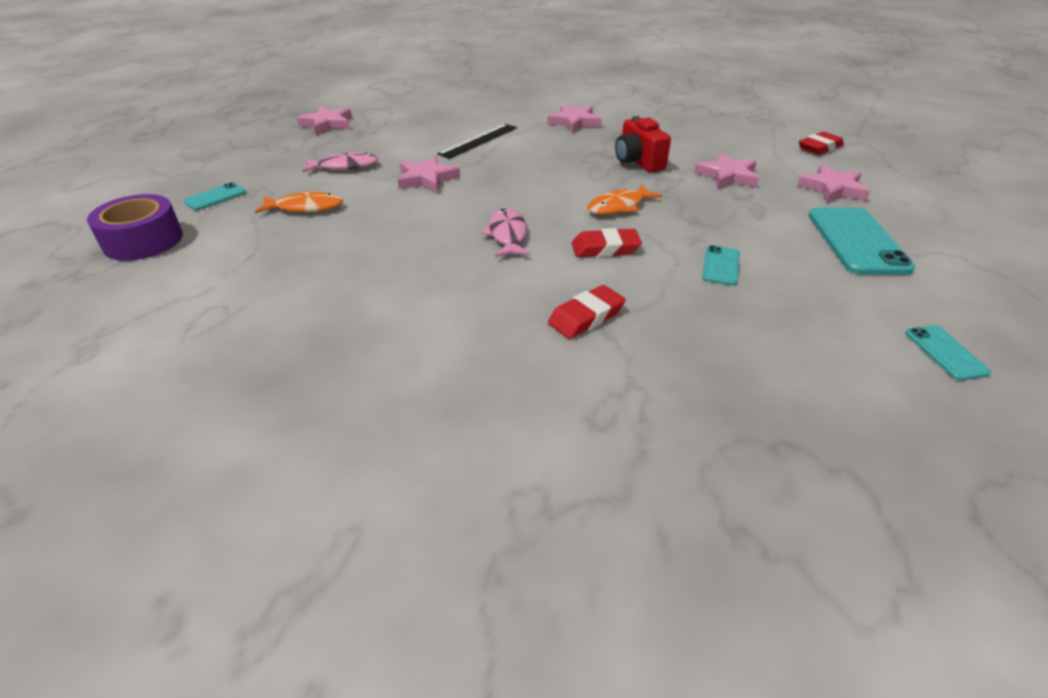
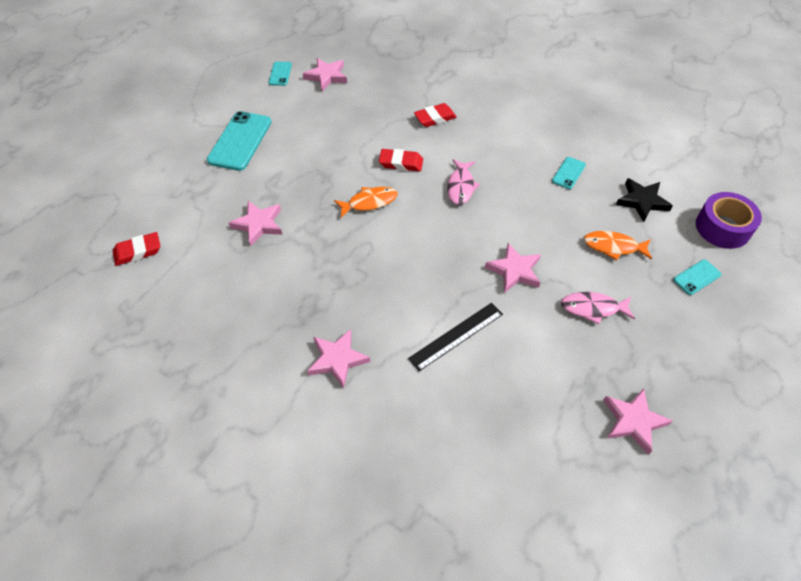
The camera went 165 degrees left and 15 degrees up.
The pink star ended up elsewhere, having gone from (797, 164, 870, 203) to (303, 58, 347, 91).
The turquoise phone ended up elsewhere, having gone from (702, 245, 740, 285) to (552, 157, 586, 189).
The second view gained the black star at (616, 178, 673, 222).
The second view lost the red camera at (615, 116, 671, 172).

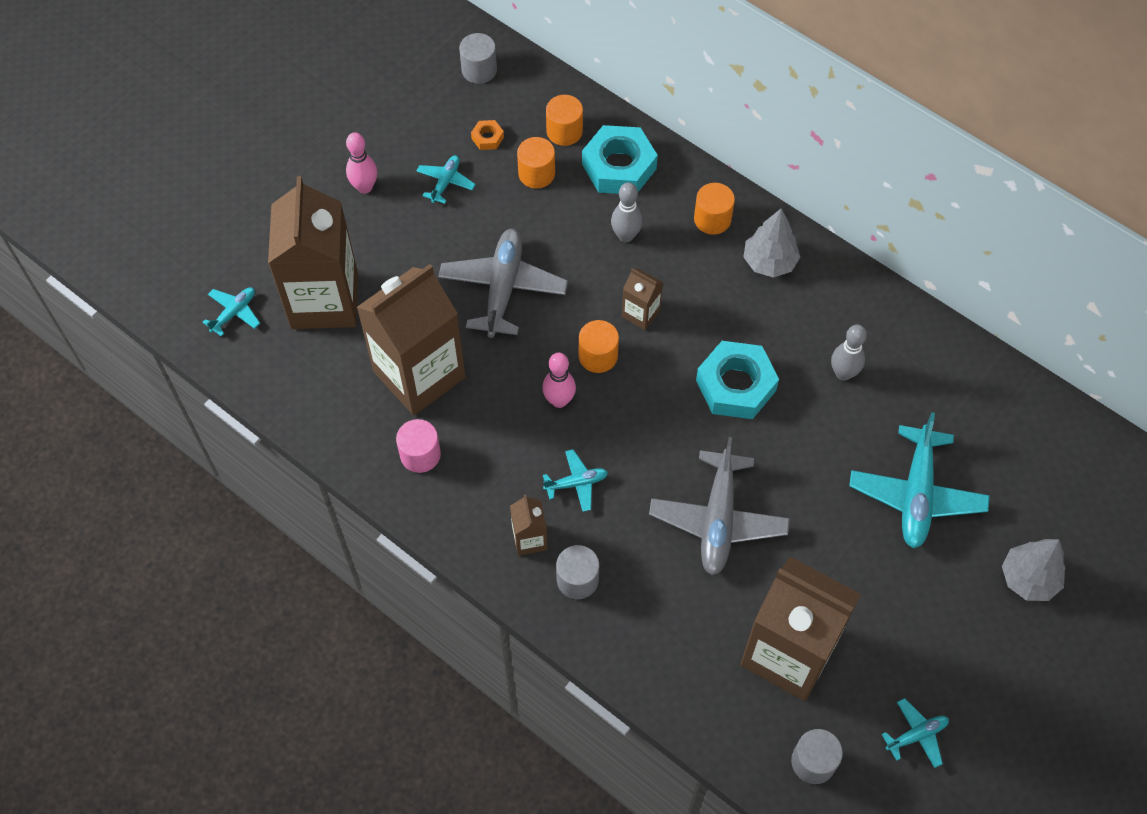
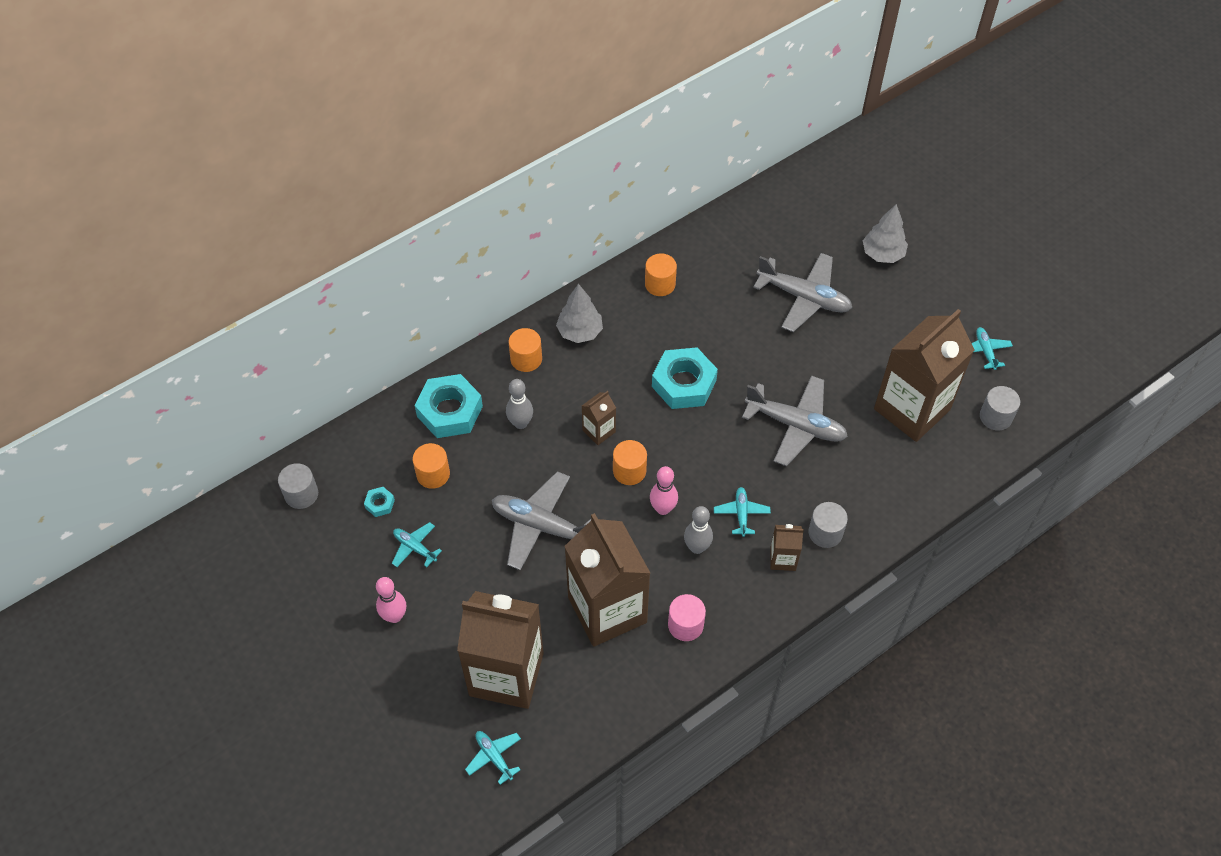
The camera went 75 degrees left and 5 degrees down.
What was the orange nut at (471, 120, 504, 150) turned into the turquoise nut at (364, 487, 395, 517).
The orange cylinder ended up elsewhere, having gone from (546, 95, 583, 146) to (645, 254, 677, 296).
The grey bowling pin ended up elsewhere, having gone from (831, 324, 867, 381) to (684, 506, 713, 554).
What was the turquoise plane at (849, 412, 990, 549) turned into the grey plane at (753, 253, 852, 332).

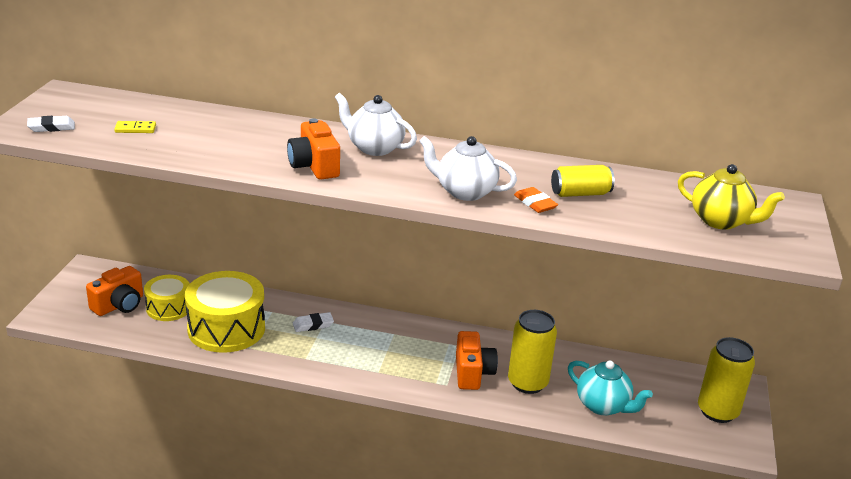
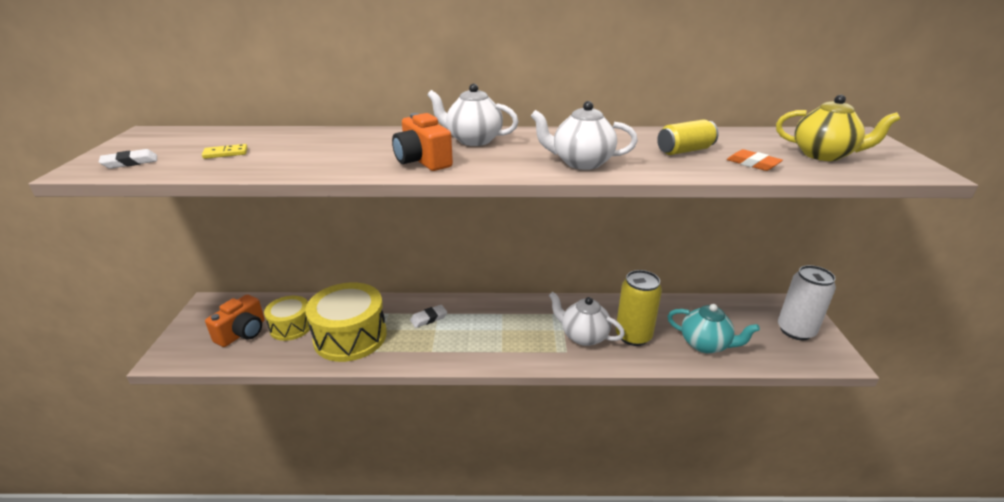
The camera went 10 degrees left and 0 degrees up.
Where the orange camera stood at (456, 331, 498, 390), the white teapot came to stand at (549, 292, 625, 346).
The orange eraser ended up elsewhere, having gone from (514, 187, 558, 213) to (727, 149, 783, 171).
What was the yellow can at (698, 337, 755, 423) turned into the white can at (778, 265, 836, 340).

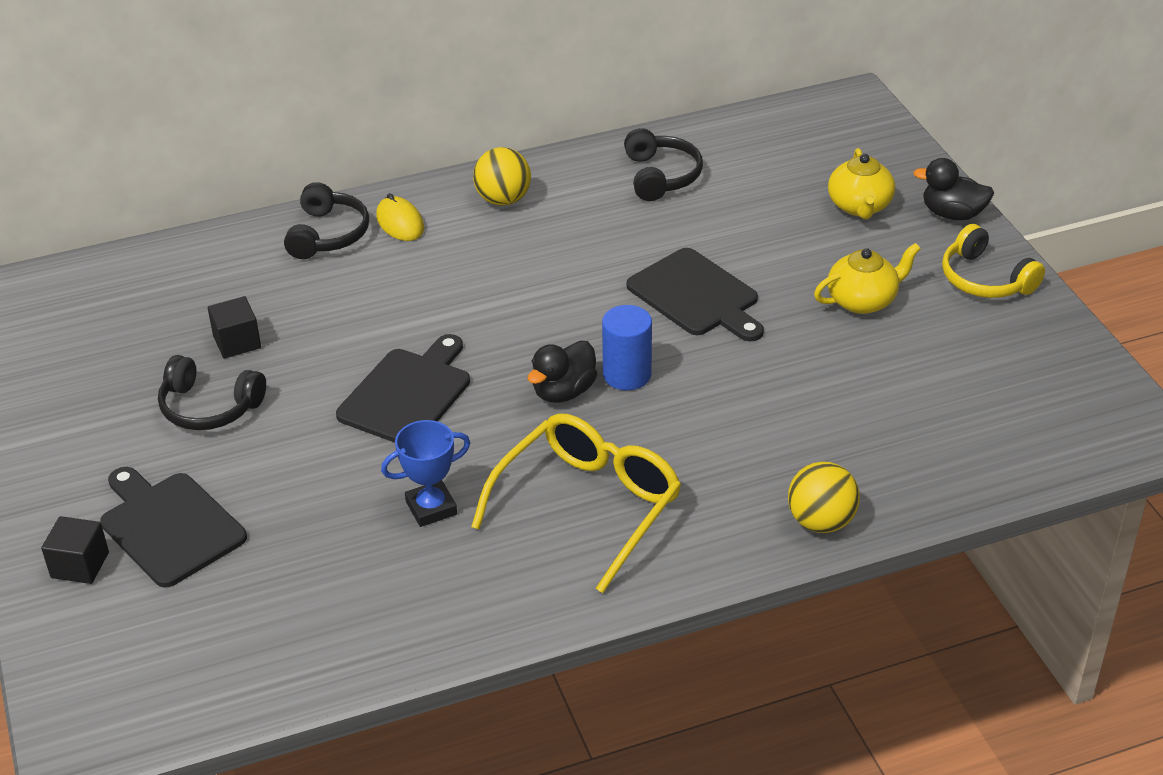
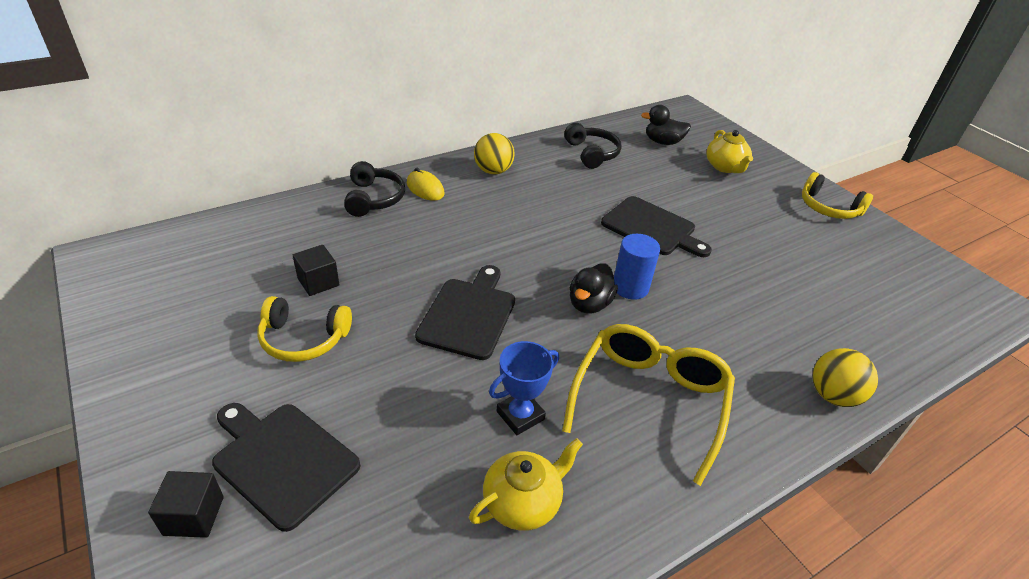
The camera went 15 degrees left and 0 degrees up.
What was the black headphones at (158, 355, 266, 430) turned into the yellow headphones at (258, 296, 352, 362).
The yellow teapot ended up elsewhere, having gone from (814, 243, 921, 314) to (469, 438, 583, 531).
The black duck ended up elsewhere, having gone from (913, 158, 994, 220) to (641, 105, 691, 145).

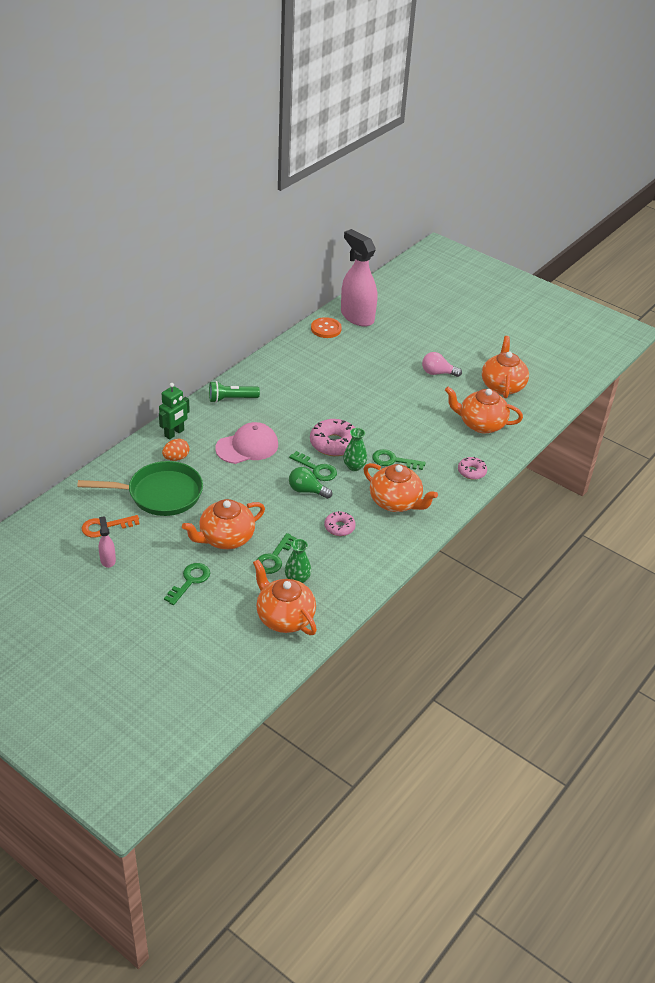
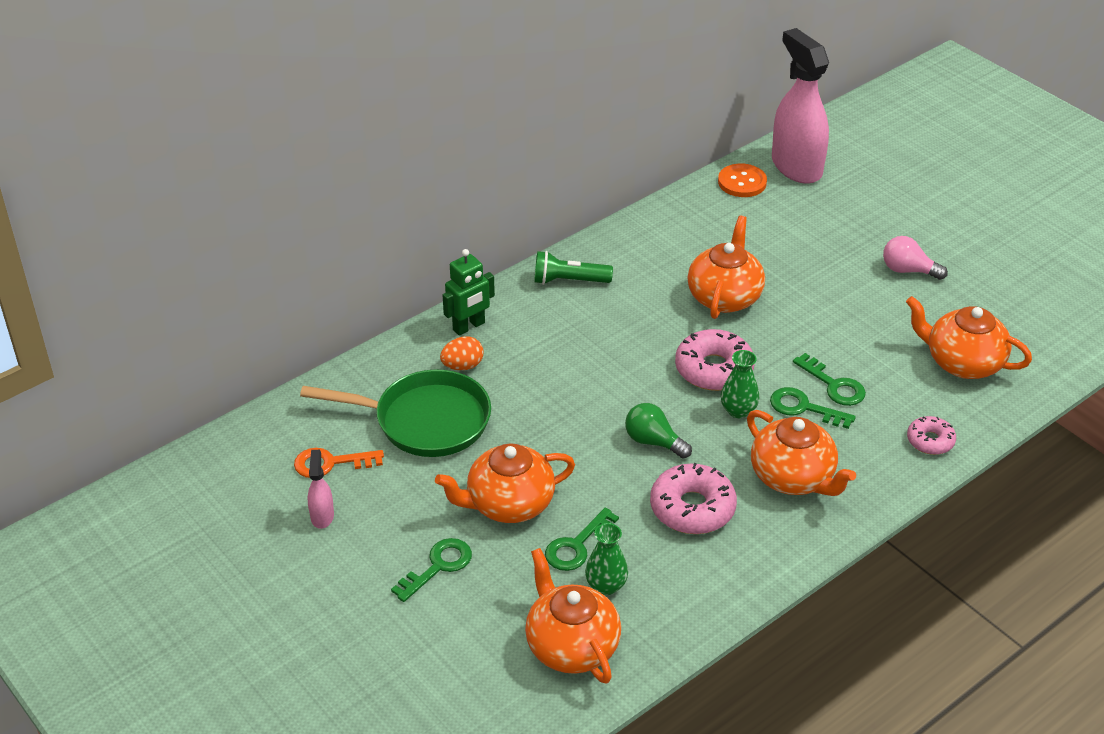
The camera went 15 degrees right and 0 degrees up.
The size of the pink donut at (324, 511, 356, 536) changed by a factor of 1.71.
The orange teapot ended up elsewhere, having gone from (482, 336, 529, 398) to (688, 216, 765, 319).
The green key ended up elsewhere, having gone from (289, 451, 337, 481) to (793, 353, 866, 406).
The second view lost the pink cap at (215, 422, 278, 464).

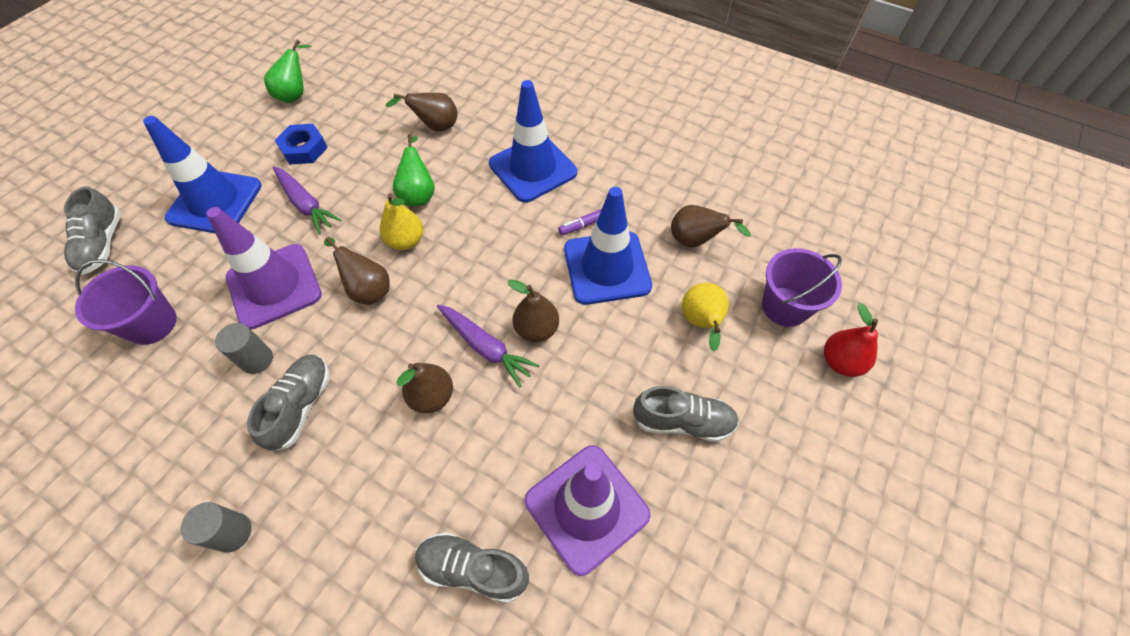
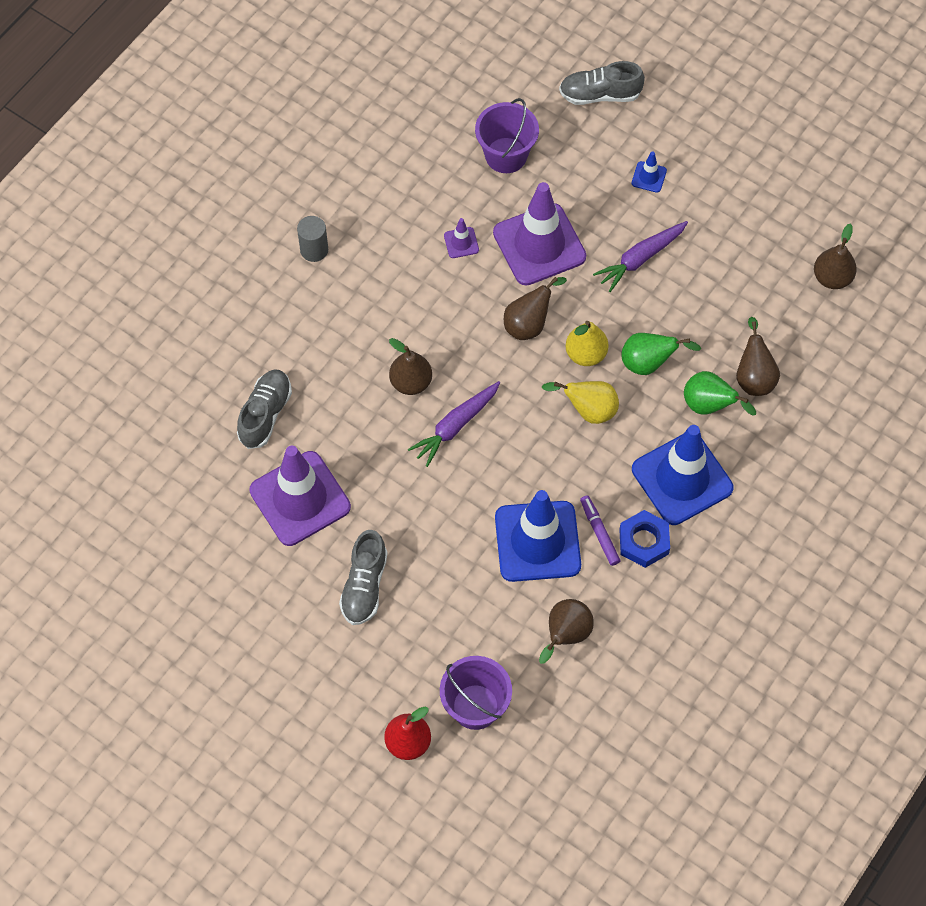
The camera went 95 degrees right and 5 degrees up.
Where the grey cylinder stood at (215, 323, 273, 374), the purple traffic cone came to stand at (444, 218, 479, 258).
The yellow pear ended up elsewhere, having gone from (682, 283, 729, 352) to (542, 381, 619, 424).
The blue nut ended up elsewhere, having gone from (275, 124, 328, 165) to (619, 510, 670, 568).
The size of the blue traffic cone at (143, 116, 262, 234) changed by a factor of 0.41.
The green pear ended up elsewhere, having gone from (264, 40, 311, 103) to (684, 371, 756, 415).
The brown pear ended up elsewhere, having gone from (508, 280, 559, 342) to (814, 223, 857, 289).
The second view lost the grey shoe at (247, 355, 330, 452).

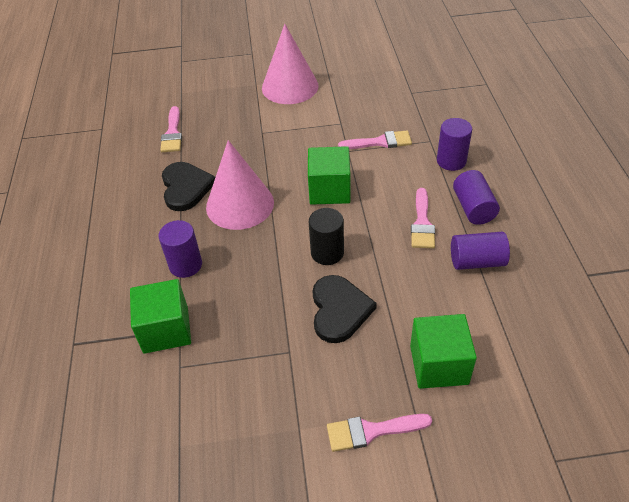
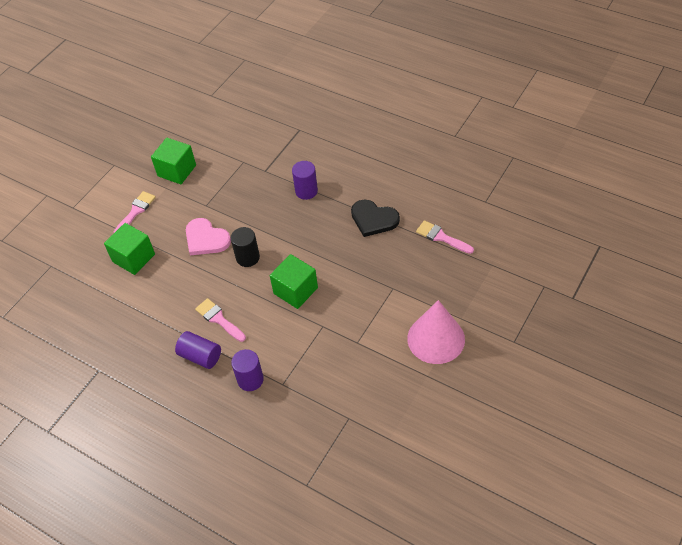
The camera went 130 degrees right and 5 degrees up.
The green cube ended up elsewhere, having gone from (130, 279, 191, 354) to (151, 138, 196, 184).
What was the black heart at (312, 275, 377, 343) turned into the pink heart at (186, 218, 231, 255).
The second view lost the pink cone at (206, 140, 274, 230).
The second view lost the pink brush at (338, 131, 412, 149).
The second view lost the purple cylinder at (451, 232, 510, 270).

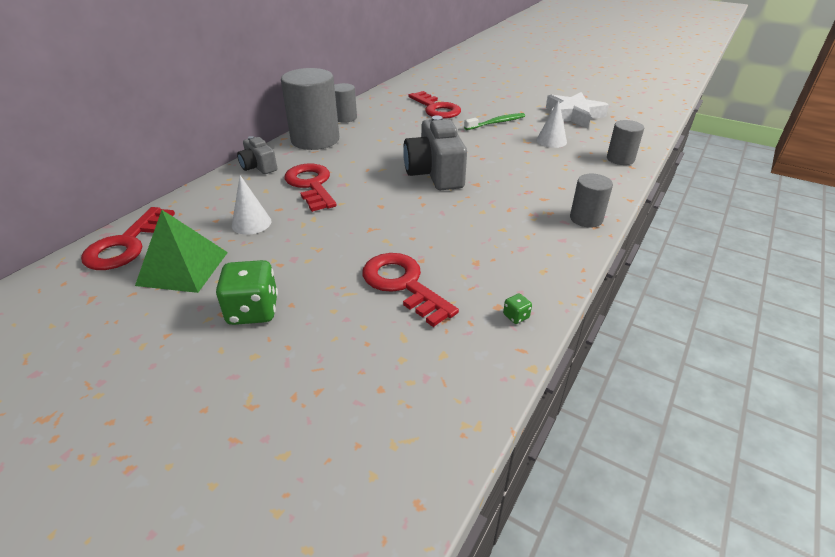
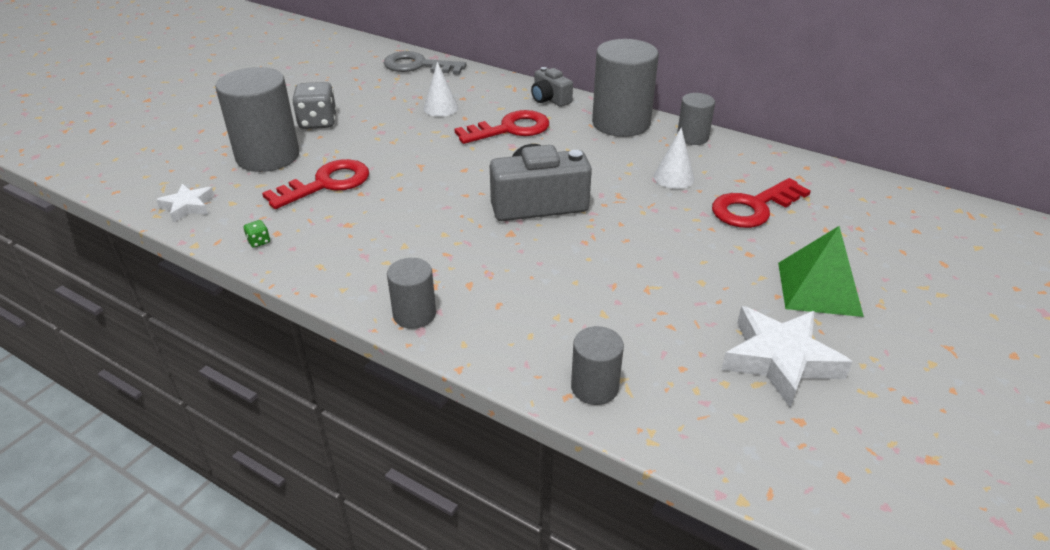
The camera went 90 degrees right and 0 degrees up.
The second view gained the white star at (156, 184, 214, 222).
The second view gained the grey cylinder at (216, 67, 300, 172).
What was the green dice at (216, 260, 278, 325) turned into the grey dice at (292, 82, 337, 129).
What was the red key at (81, 207, 175, 270) turned into the grey key at (384, 51, 466, 75).
The grey camera at (237, 136, 277, 174) ended up facing another way, 90 degrees counterclockwise from before.
The white cone ended up elsewhere, having gone from (536, 100, 567, 148) to (654, 127, 694, 189).
The green pyramid ended up elsewhere, having gone from (135, 210, 228, 293) to (778, 226, 864, 317).
The second view lost the green toothbrush at (464, 113, 525, 130).

